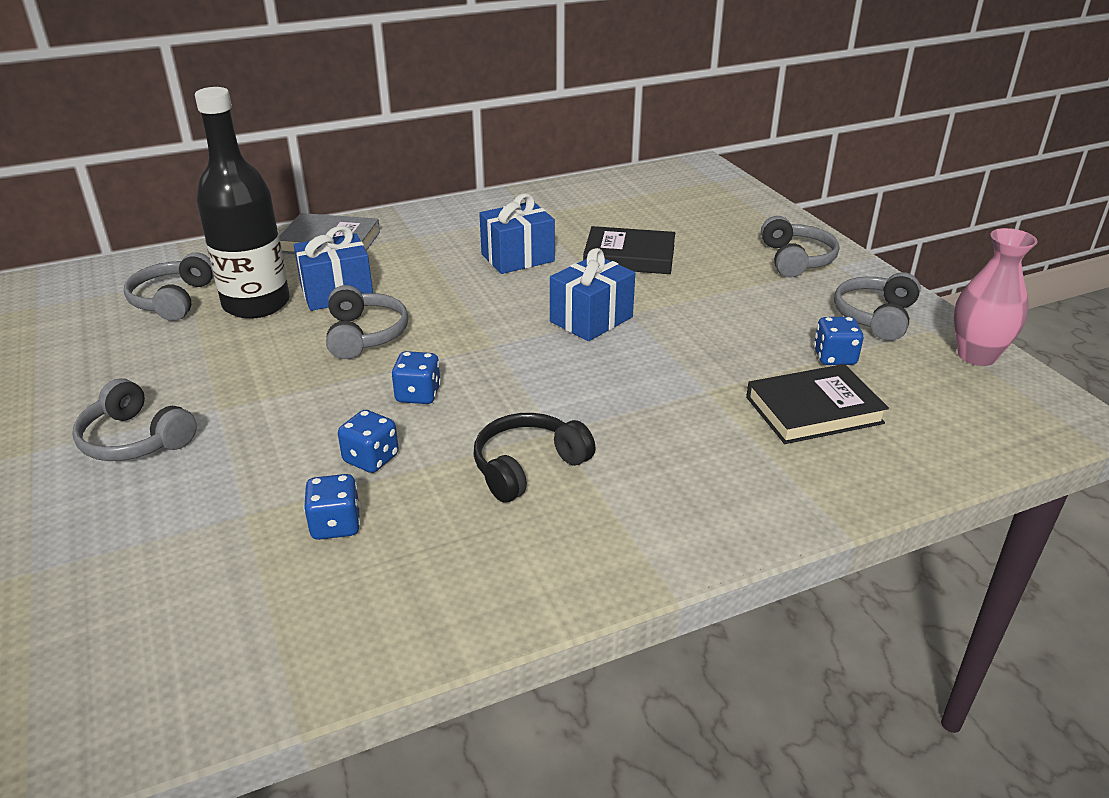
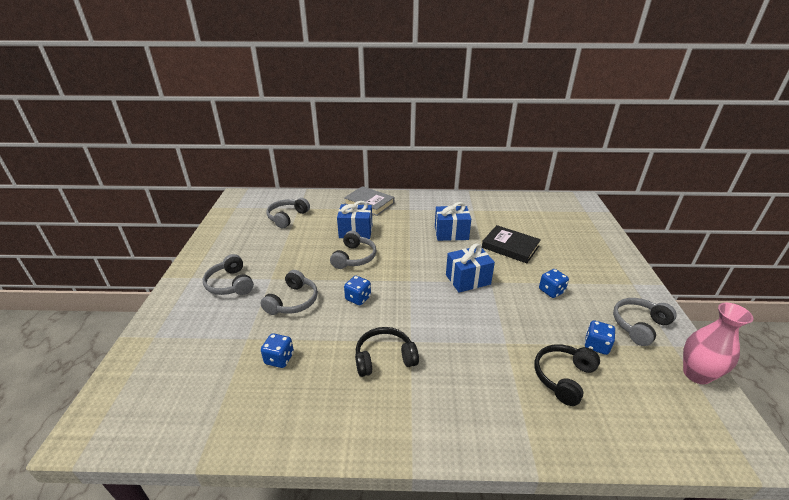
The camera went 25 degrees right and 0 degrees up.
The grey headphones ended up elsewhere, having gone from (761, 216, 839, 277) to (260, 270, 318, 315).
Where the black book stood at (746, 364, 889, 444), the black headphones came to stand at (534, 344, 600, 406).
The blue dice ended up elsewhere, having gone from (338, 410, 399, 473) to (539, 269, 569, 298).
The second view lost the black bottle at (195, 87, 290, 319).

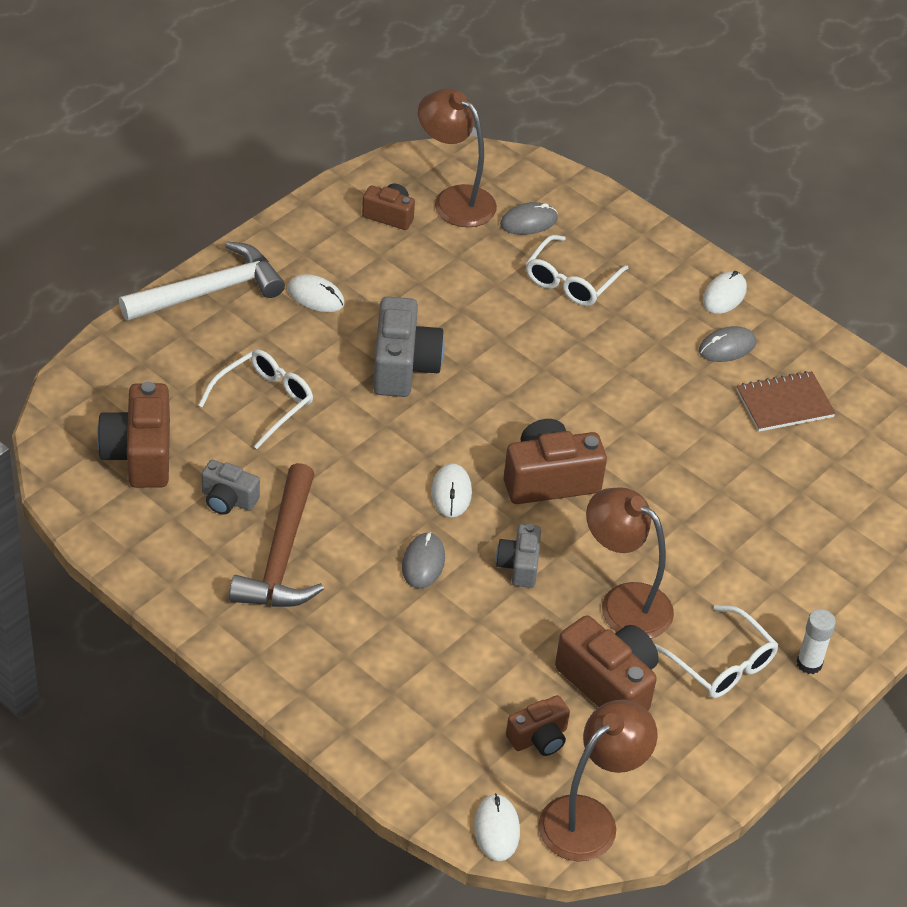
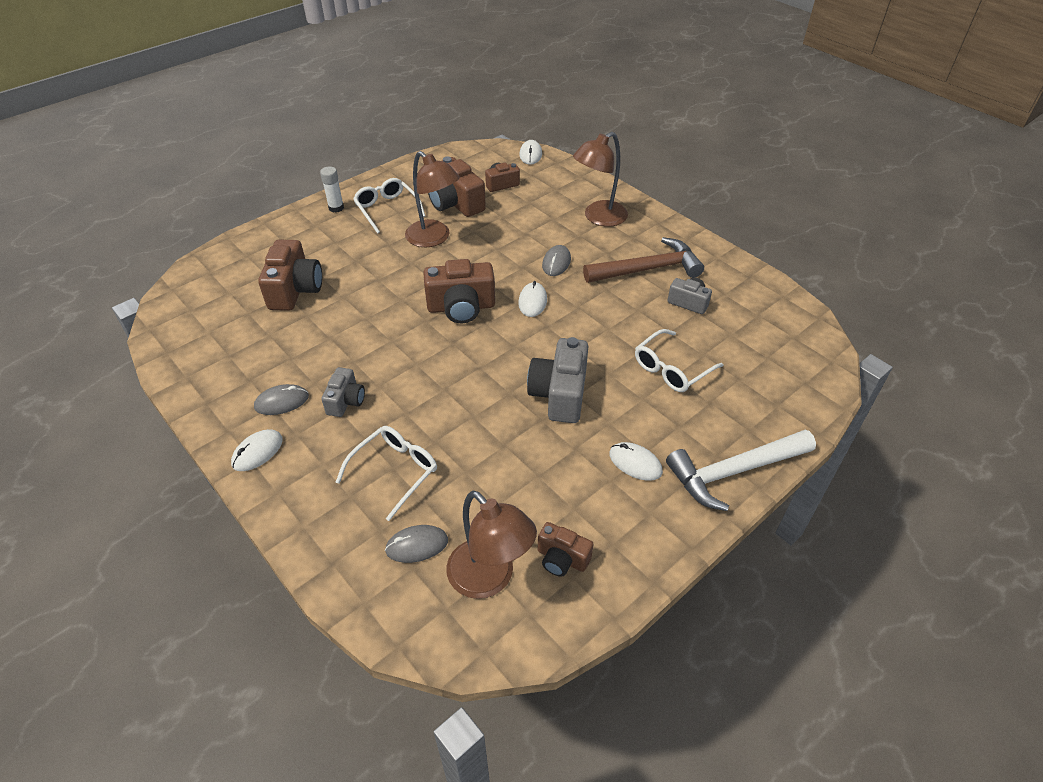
The camera went 170 degrees left and 0 degrees up.
The brown camera ended up elsewhere, having gone from (97, 381, 170, 488) to (258, 240, 322, 311).
The grey camera ended up elsewhere, having gone from (496, 524, 541, 588) to (321, 367, 365, 417).
The brown lamp ended up elsewhere, having gone from (538, 700, 658, 861) to (573, 132, 628, 227).
The brown hammer at (229, 463, 324, 607) ended up facing another way, 60 degrees clockwise from before.
The second view lost the brown notebook at (737, 371, 836, 432).

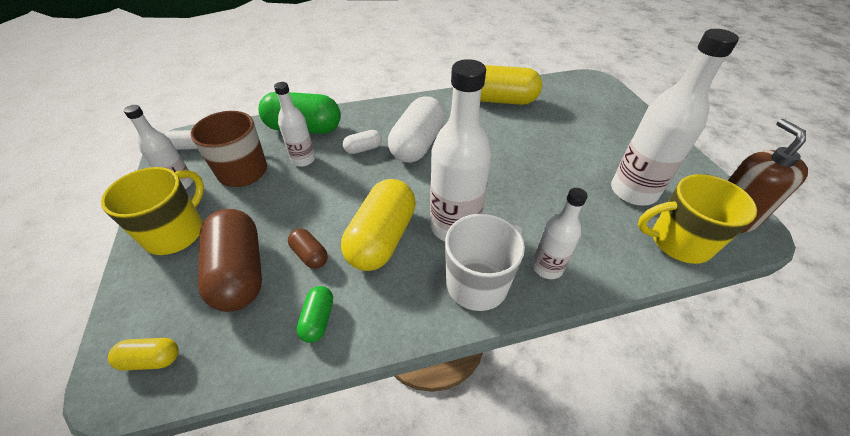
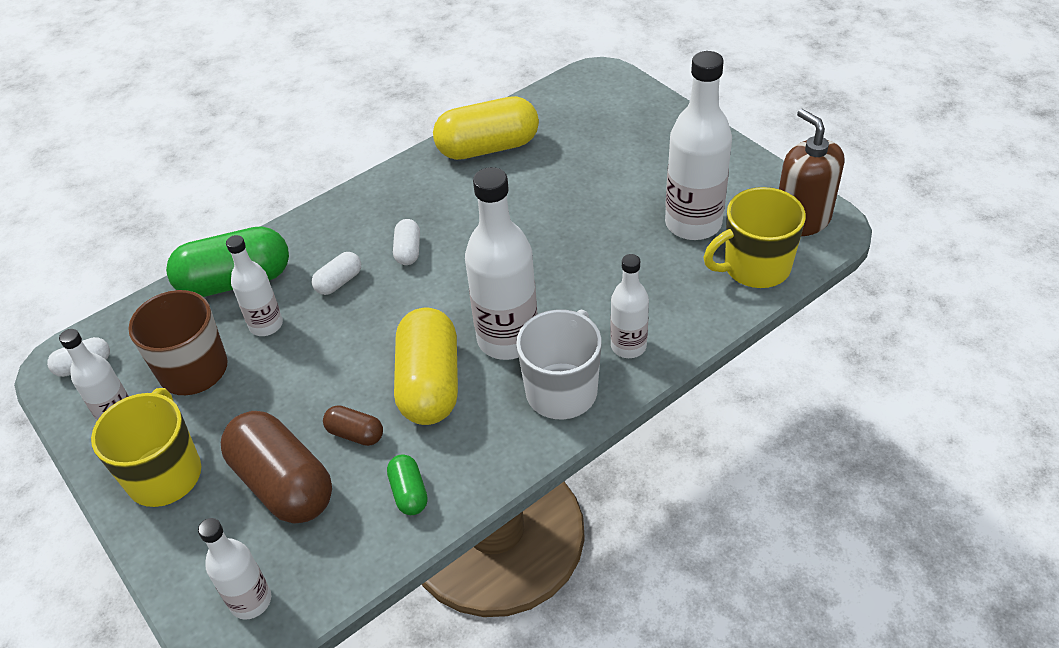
The camera went 20 degrees left and 0 degrees up.
Where the yellow capsule stood at (108, 338, 179, 371), the white bottle came to stand at (198, 518, 271, 620).
The size of the white capsule at (388, 96, 445, 163) changed by a factor of 0.47.

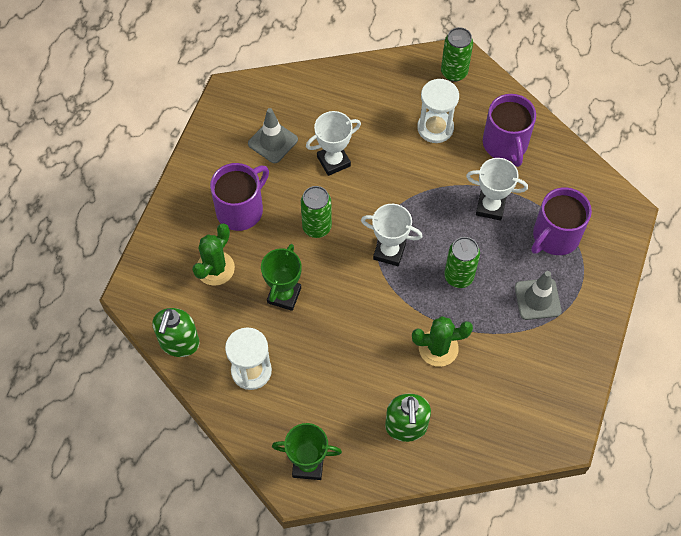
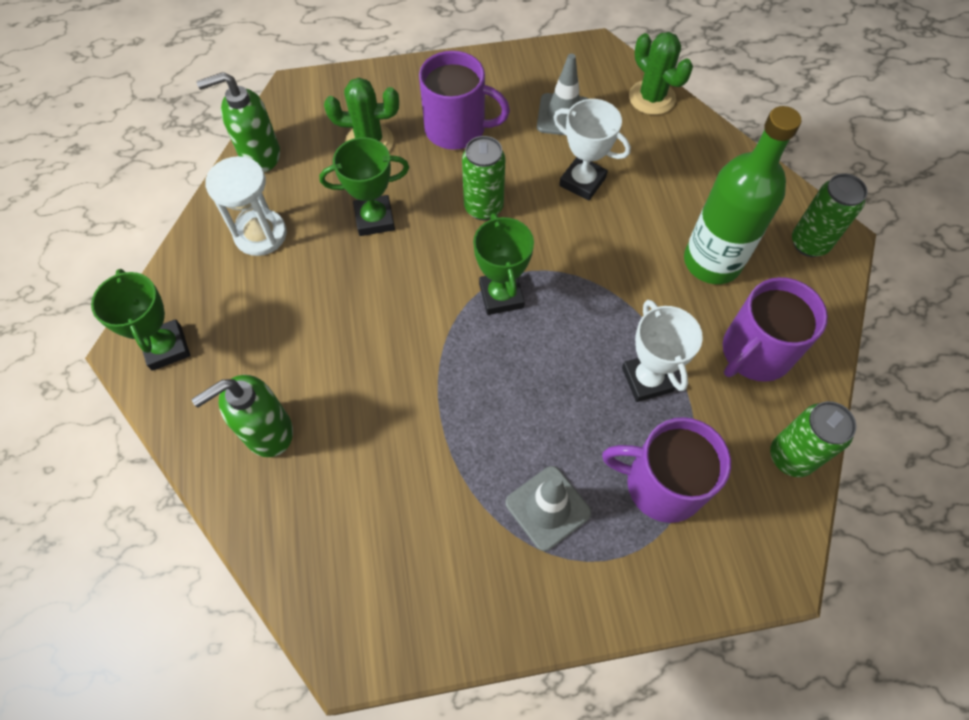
The camera went 60 degrees right and 0 degrees up.
What was the white trophy at (361, 204, 423, 266) turned into the green trophy at (473, 213, 534, 315).
The green cactus ended up elsewhere, having gone from (412, 316, 473, 367) to (629, 32, 693, 115).
Where the white hourglass stood at (417, 79, 459, 143), the green bottle came to stand at (684, 106, 801, 284).
The green can ended up elsewhere, having gone from (444, 237, 480, 288) to (770, 401, 856, 477).

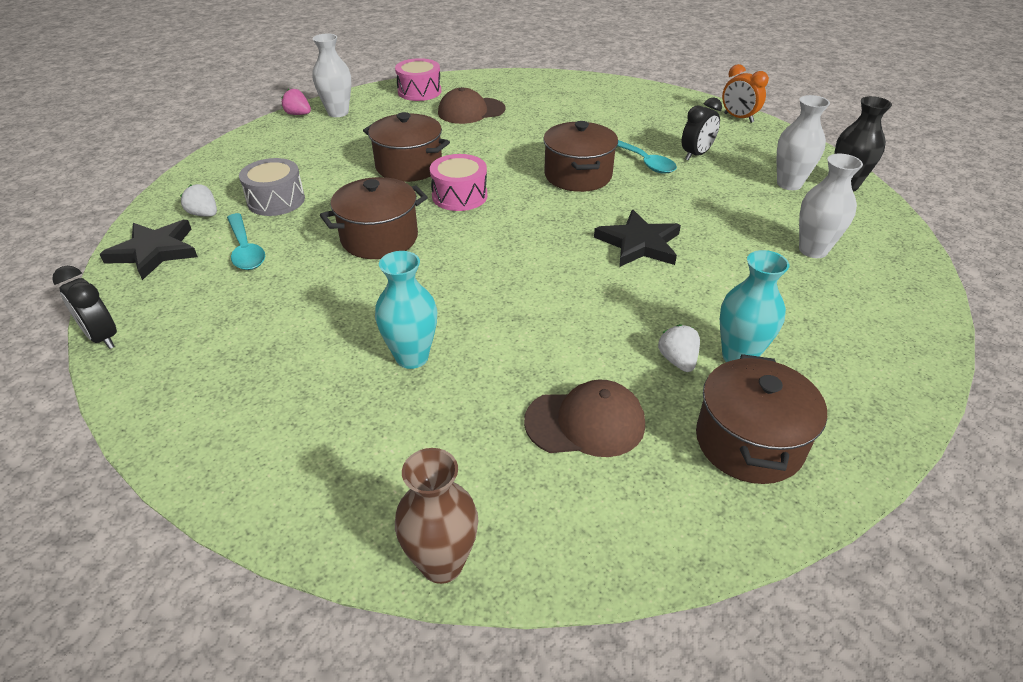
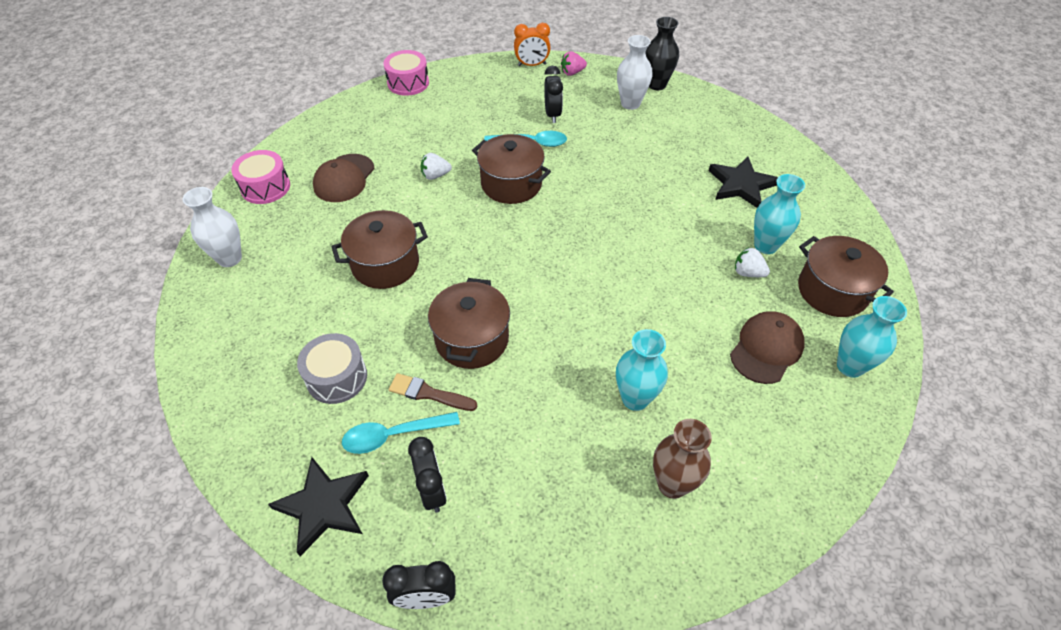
The camera went 50 degrees left and 10 degrees up.
The turquoise spoon at (227, 213, 265, 270) ended up facing another way, 150 degrees clockwise from before.
The pink drum ended up elsewhere, having gone from (430, 154, 487, 211) to (384, 50, 429, 96).
The second view gained the brown brush at (389, 373, 477, 411).
The second view gained the black clock at (408, 437, 447, 513).
The white strawberry ended up elsewhere, having gone from (180, 184, 217, 216) to (421, 153, 452, 180).
The pink strawberry ended up elsewhere, having gone from (282, 89, 311, 115) to (561, 51, 587, 76).
The brown vase ended up elsewhere, having gone from (395, 448, 478, 584) to (653, 419, 712, 499).
The black star ended up elsewhere, having gone from (594, 210, 681, 267) to (709, 156, 778, 208).
The second view gained the turquoise vase at (837, 296, 907, 378).
The second view lost the white vase at (799, 154, 863, 258).

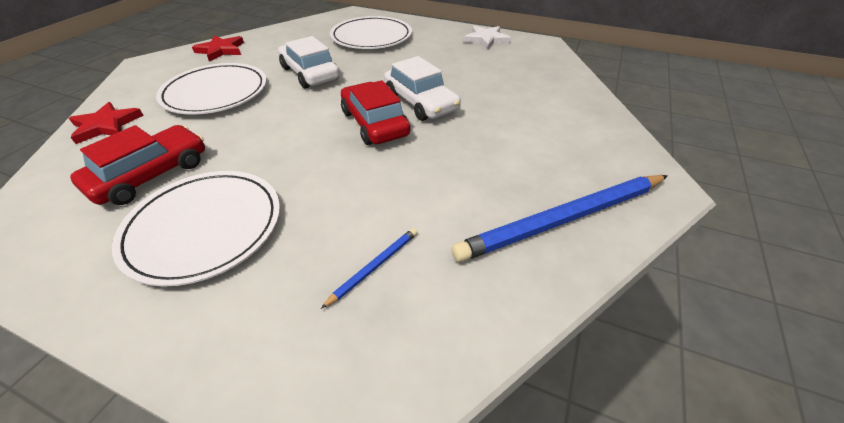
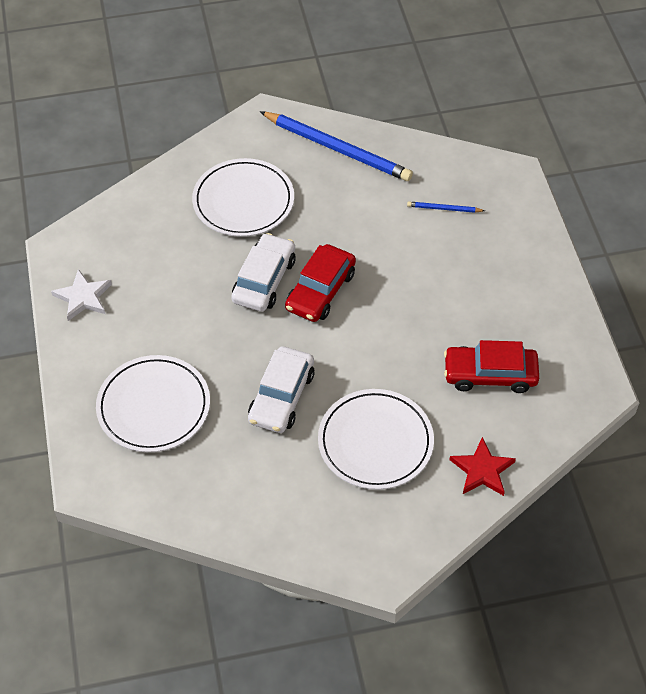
The camera went 125 degrees left and 10 degrees up.
The white plate ended up elsewhere, having gone from (112, 171, 280, 287) to (192, 158, 294, 237).
The second view lost the red star at (192, 35, 244, 62).

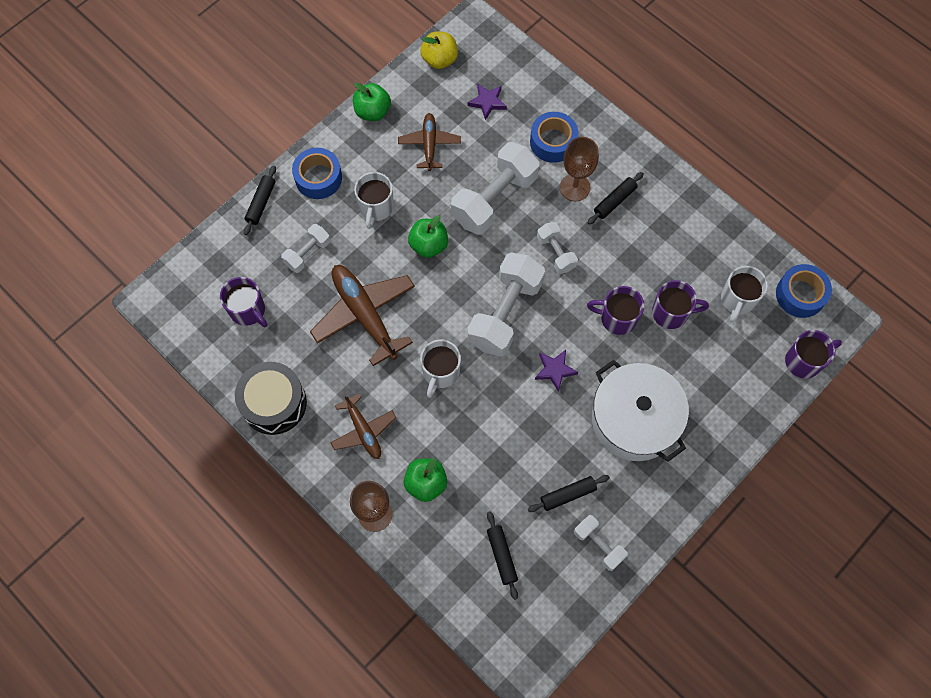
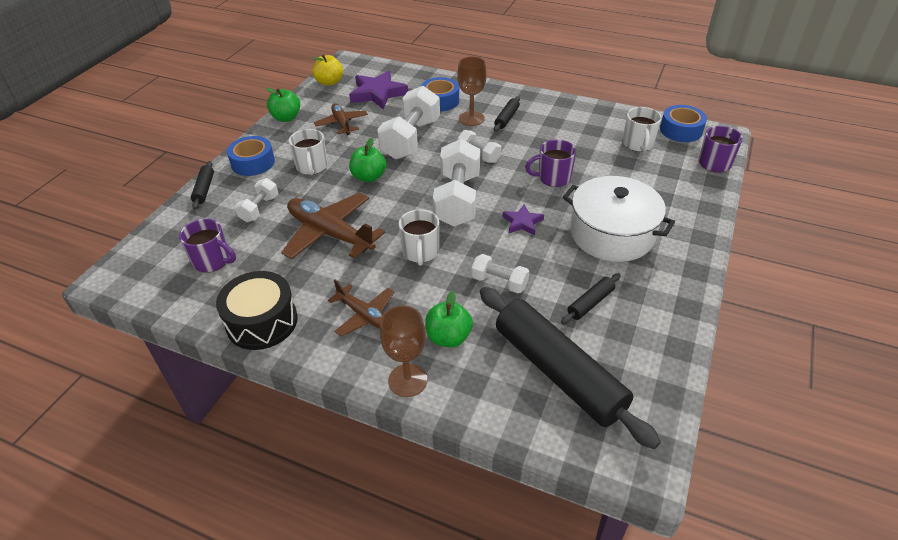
The camera went 20 degrees left and 25 degrees down.
The size of the purple star at (467, 83, 507, 120) changed by a factor of 1.81.
The white dumbbell ended up elsewhere, having gone from (574, 515, 628, 571) to (471, 254, 529, 293).
The size of the black rolling pin at (487, 511, 518, 600) changed by a factor of 2.37.
The second view lost the purple mug at (652, 280, 709, 329).

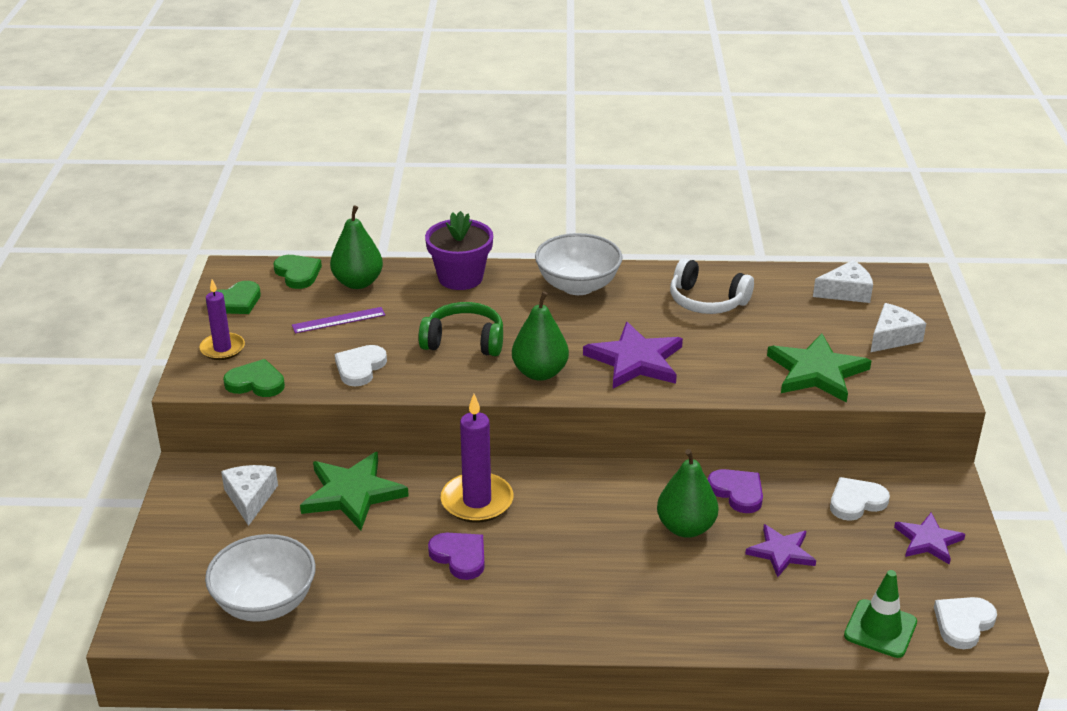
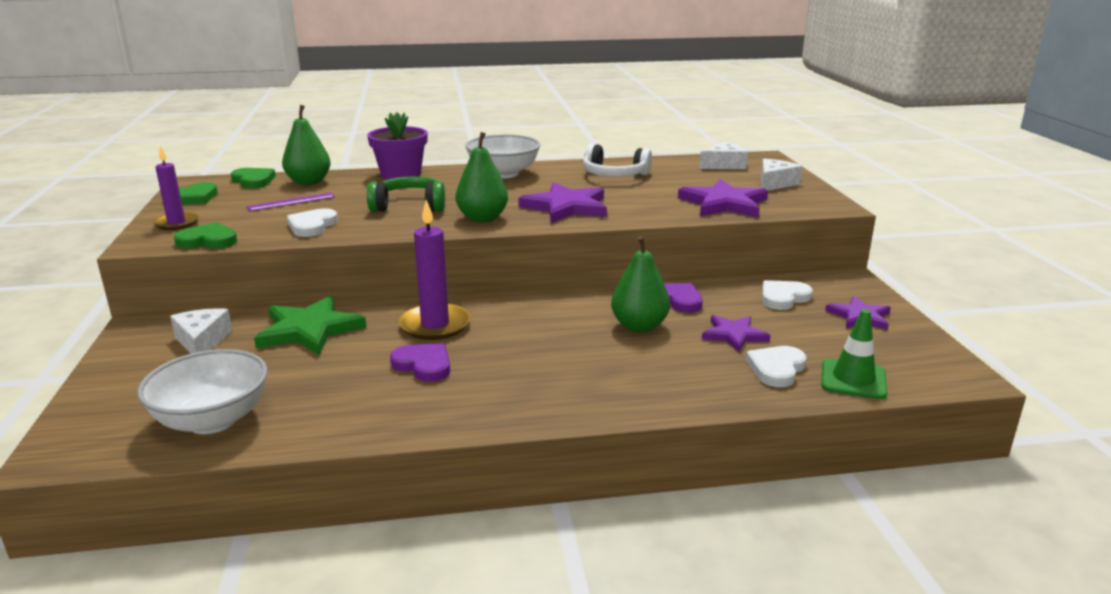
The camera went 10 degrees left and 10 degrees down.
What was the green star at (767, 334, 871, 402) turned into the purple star at (678, 179, 768, 218).
The white heart ended up elsewhere, having gone from (934, 597, 997, 649) to (746, 346, 807, 387).

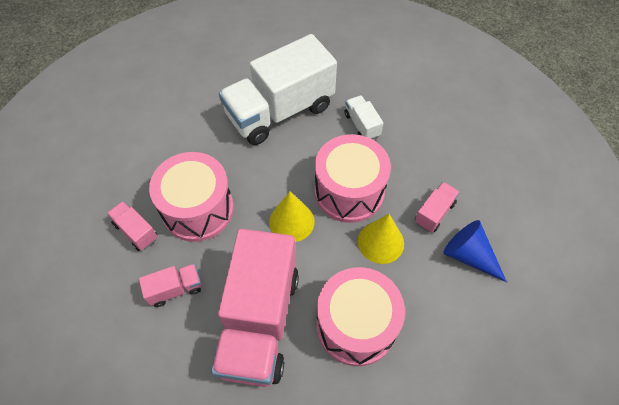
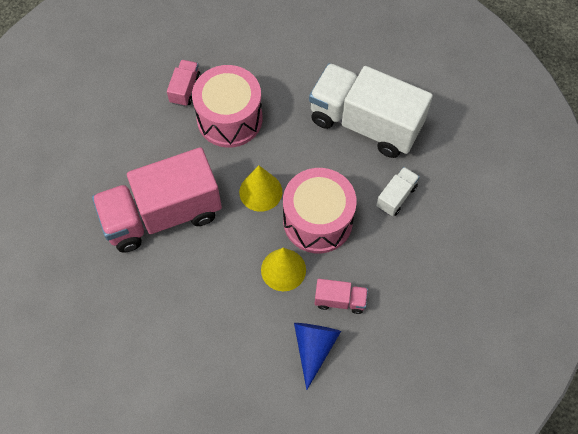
The camera went 60 degrees right and 5 degrees up.
The second view lost the pink truck at (139, 264, 201, 307).
The second view lost the pink drum at (316, 267, 405, 366).

